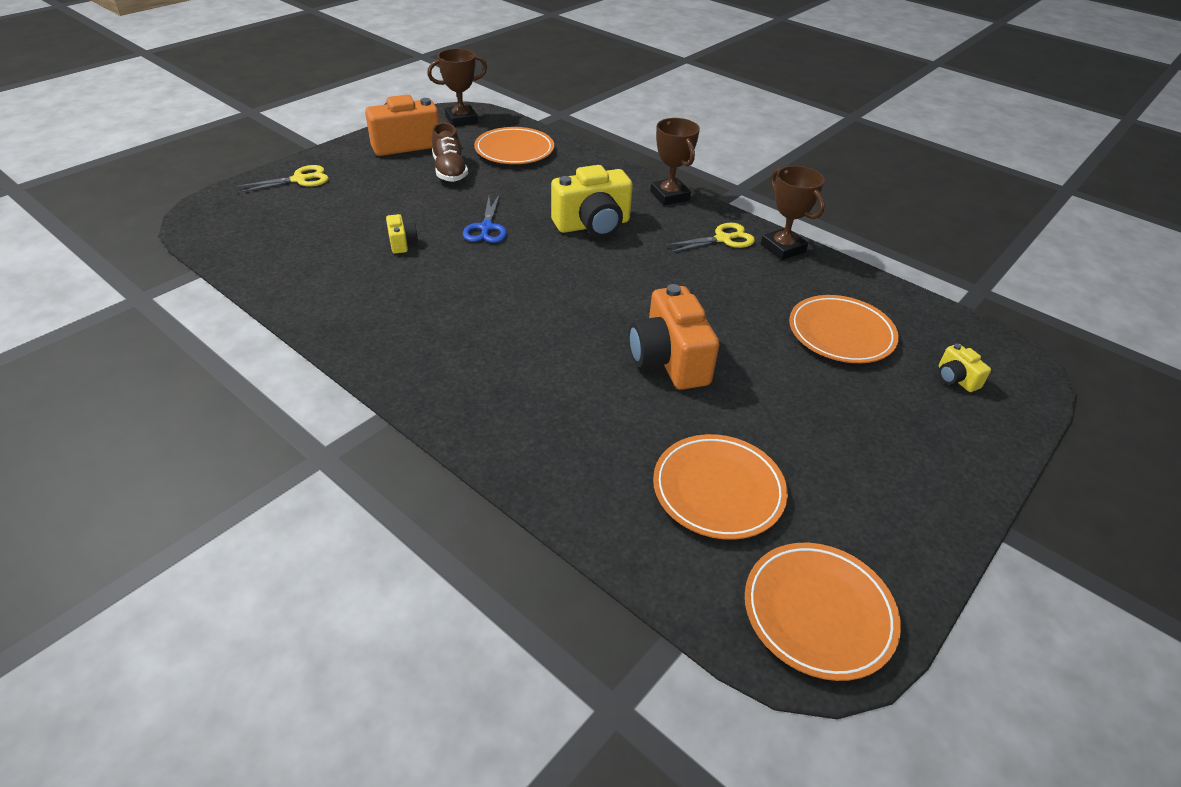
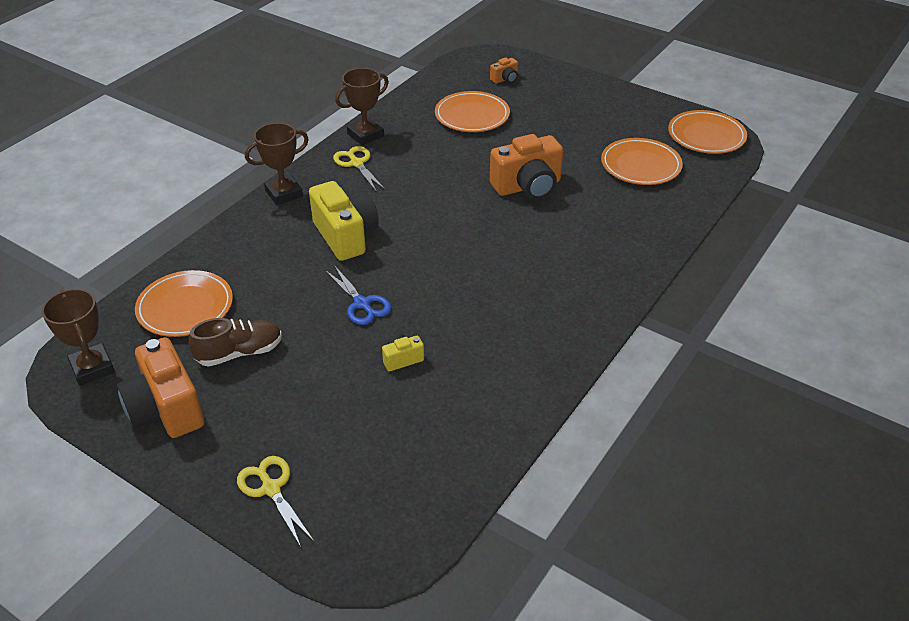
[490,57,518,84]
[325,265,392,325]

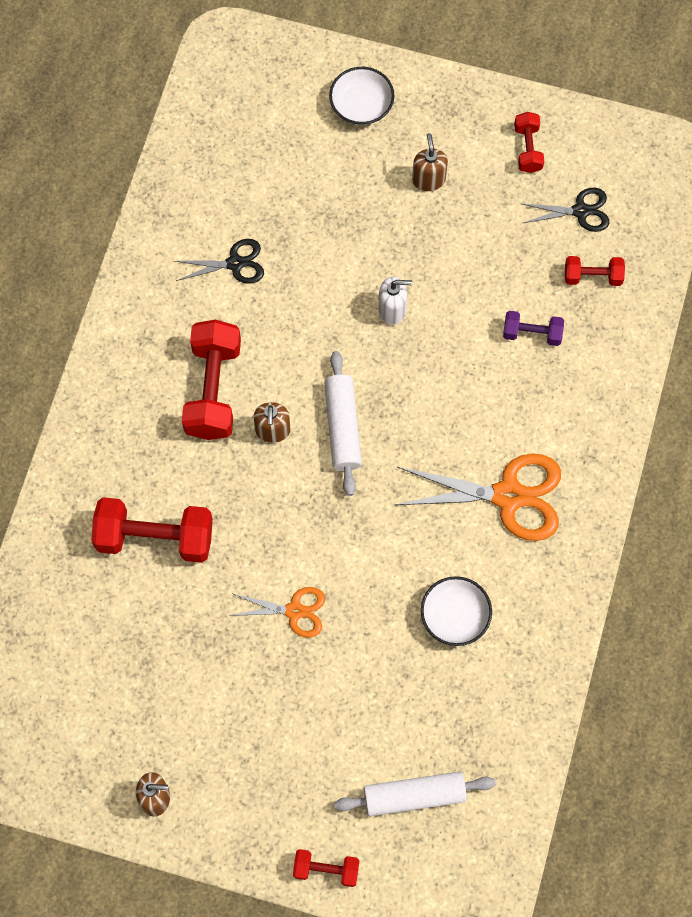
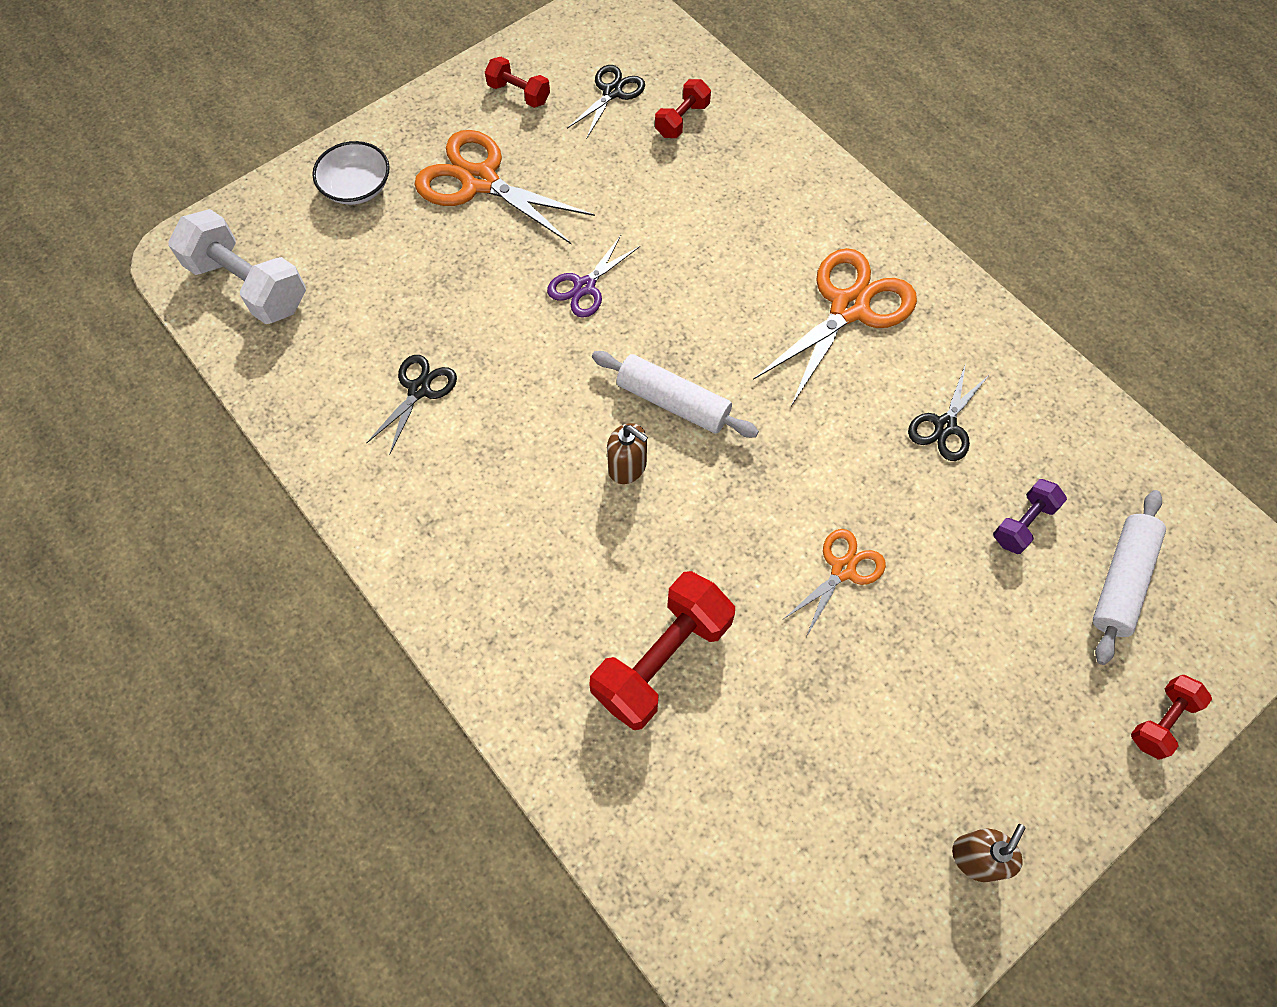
[182,320,241,440] (first image)
[168,209,306,324]
[993,479,1067,554]
[547,235,640,318]
[414,130,595,244]
[908,363,990,461]

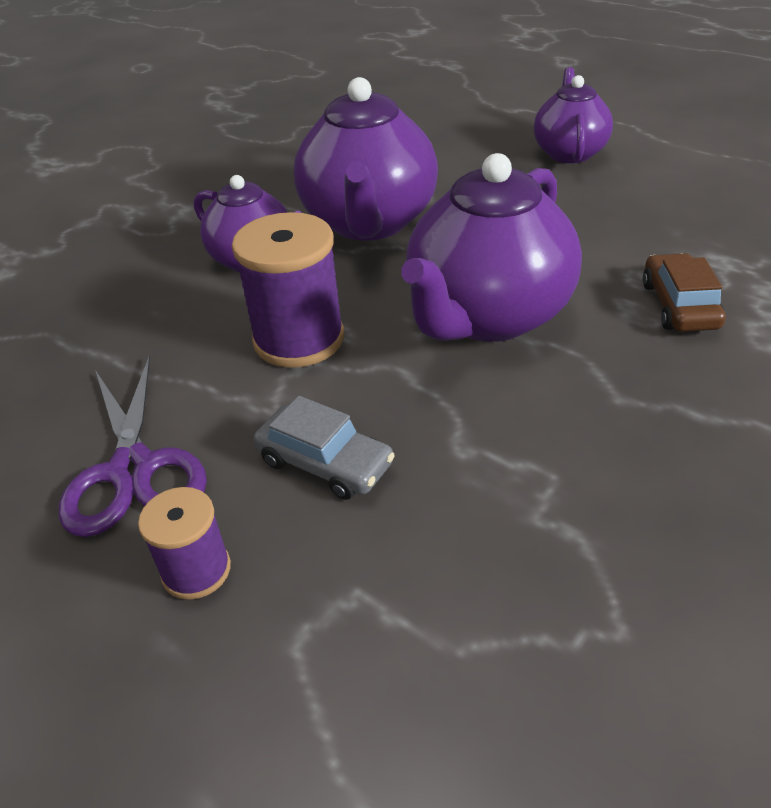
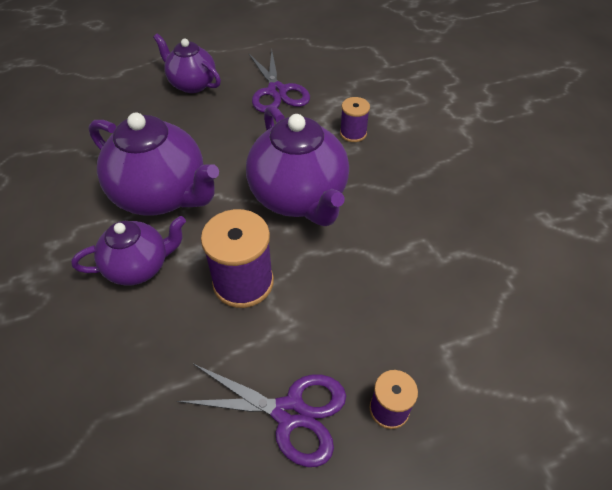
[254,396,395,500] (first image)
[249,50,310,113]
[340,97,370,142]

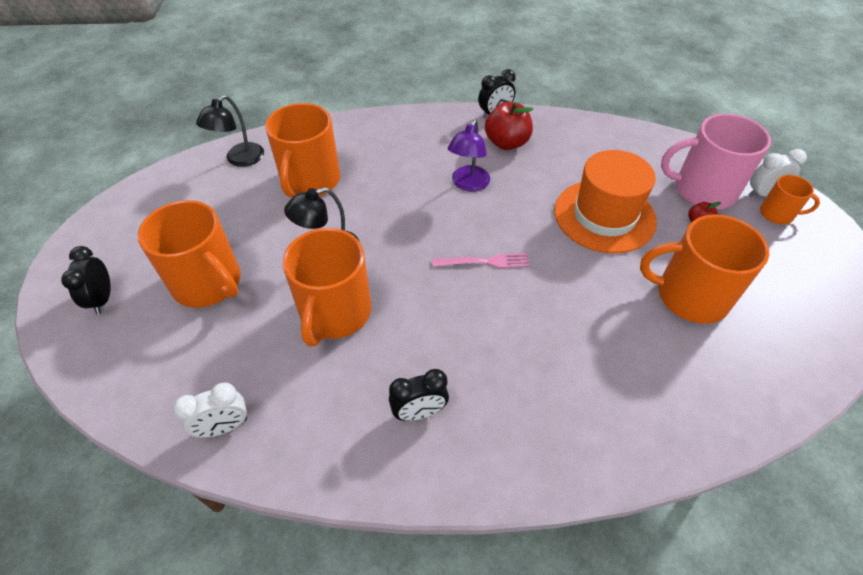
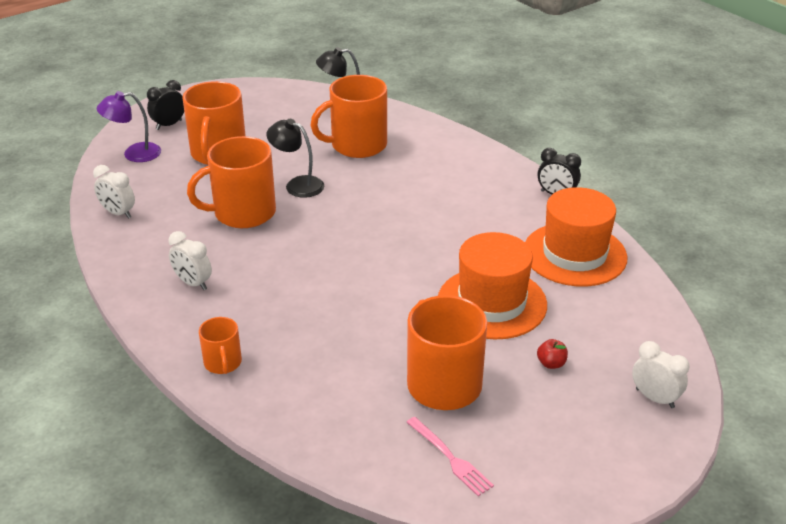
[485,102,533,150] (first image)
[661,114,771,210] (first image)
[525,187,627,287]
[406,417,494,496]
[97,91,161,162]
[199,317,242,374]
[168,231,212,290]

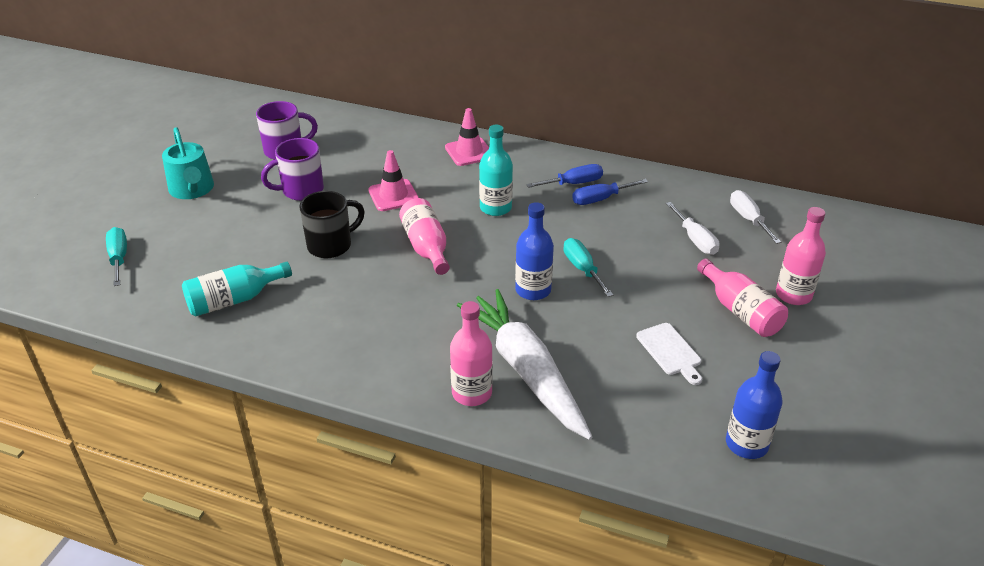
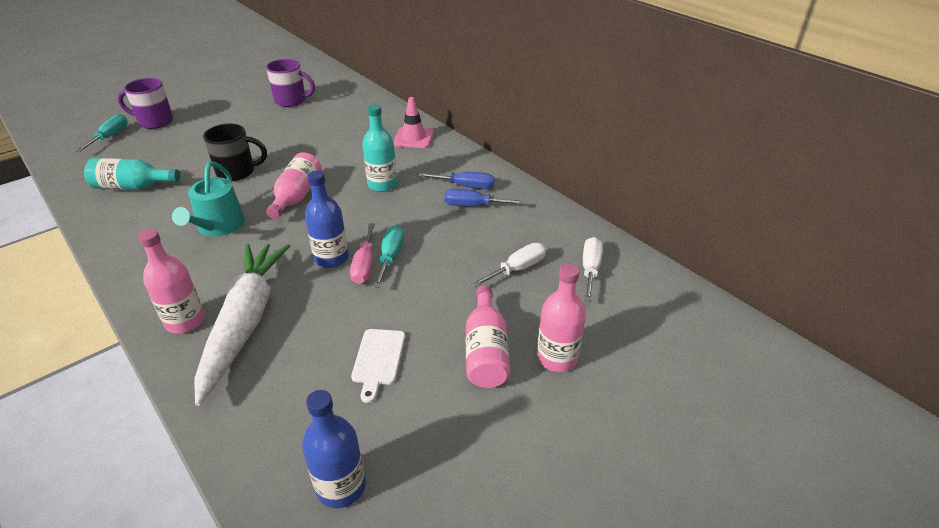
[368,150,419,211] (first image)
[350,223,375,284]
[172,161,245,236]
[118,78,173,129]
[471,243,546,287]

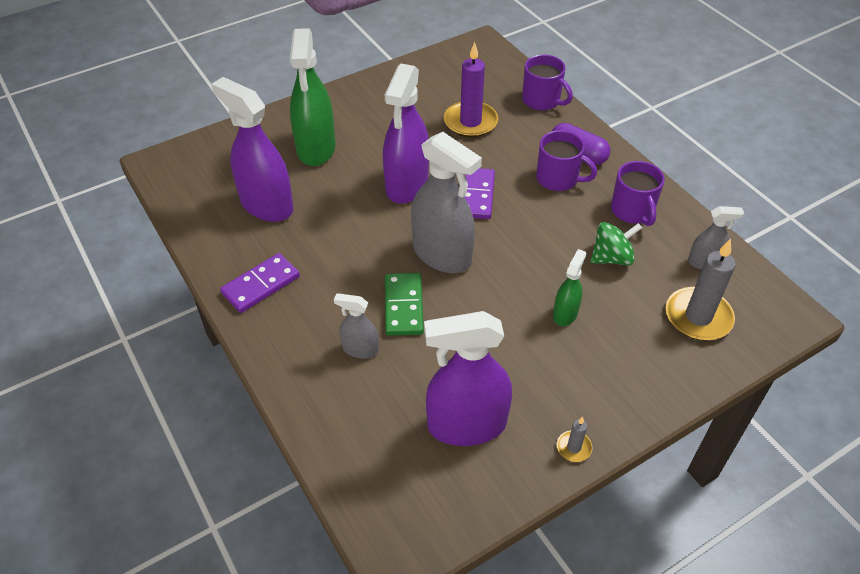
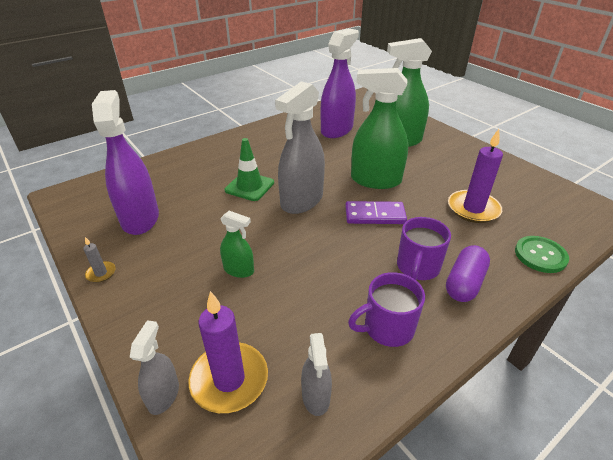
[220,253,300,313] (first image)
[591,222,642,265] (first image)
[130,320,179,415]
[225,138,274,201]
[515,236,569,273]
[351,68,408,189]
[189,291,268,413]

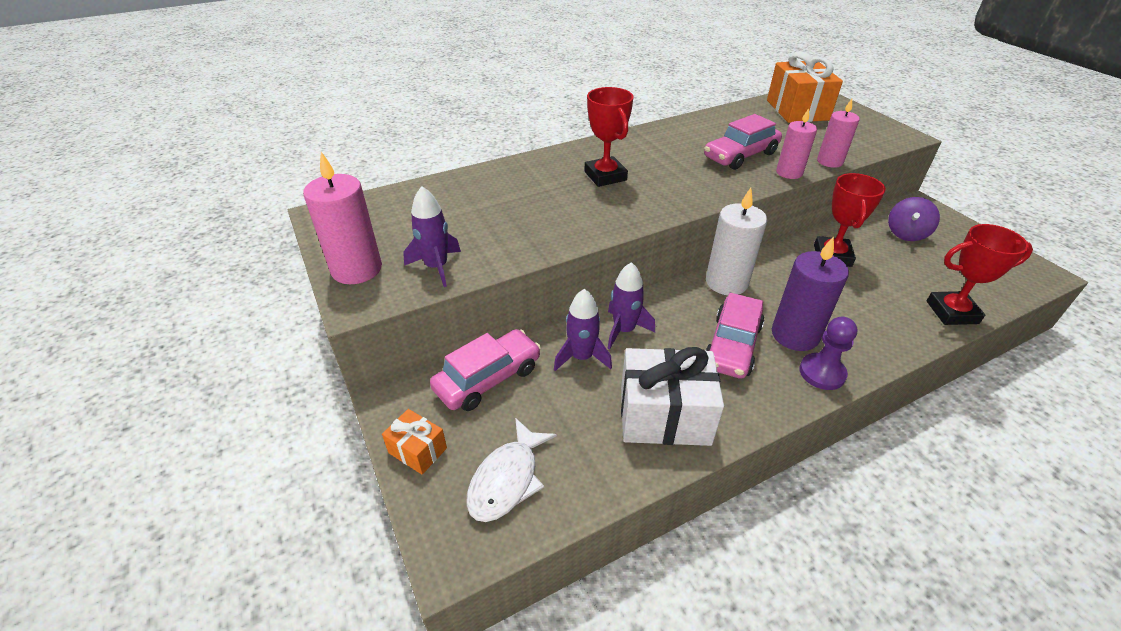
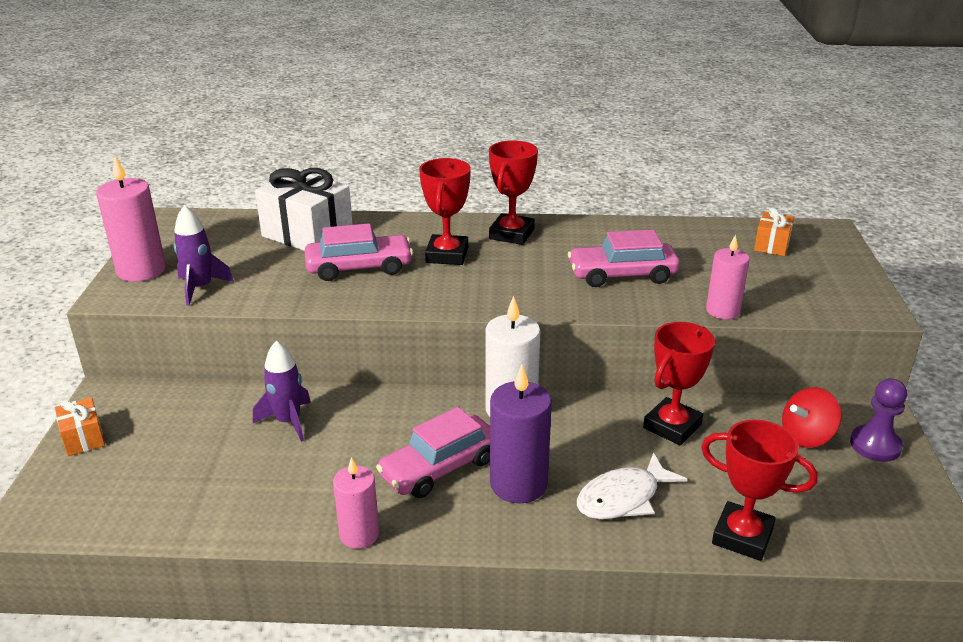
[608,262,655,349] (first image)
[489,140,538,245]
[305,223,413,281]
[577,452,687,520]
[255,168,353,251]
[333,457,379,549]
[850,378,907,462]
[782,387,842,448]
[754,208,794,256]

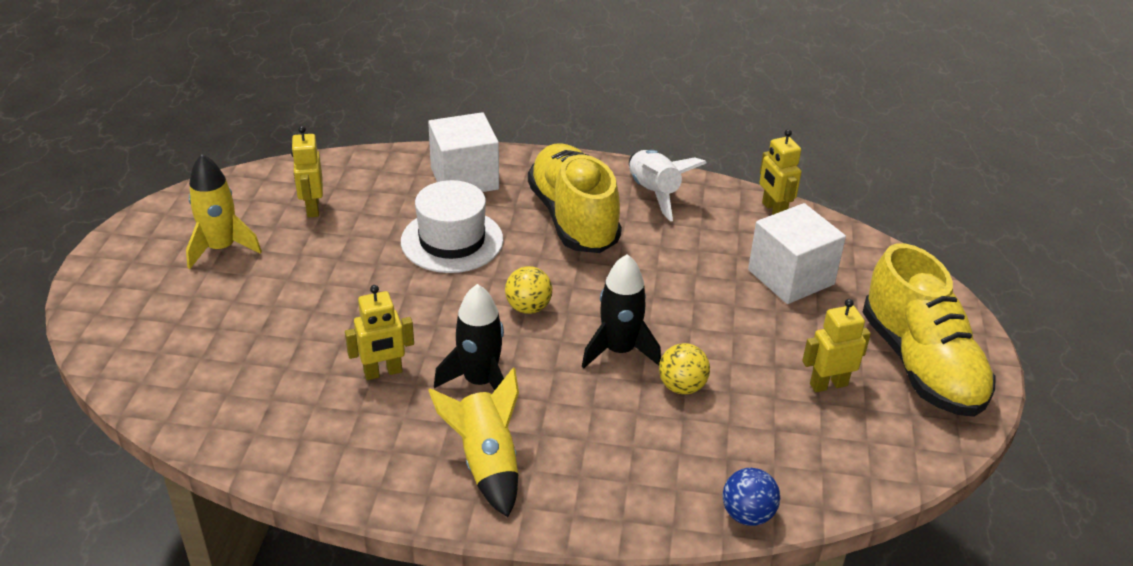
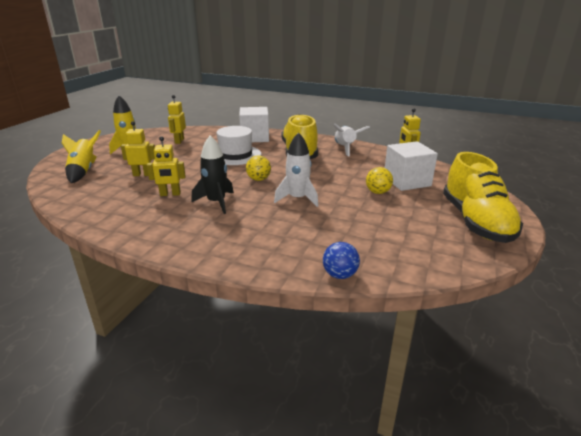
[62,130,101,183]
[366,167,393,194]
[121,121,155,176]
[274,132,318,207]

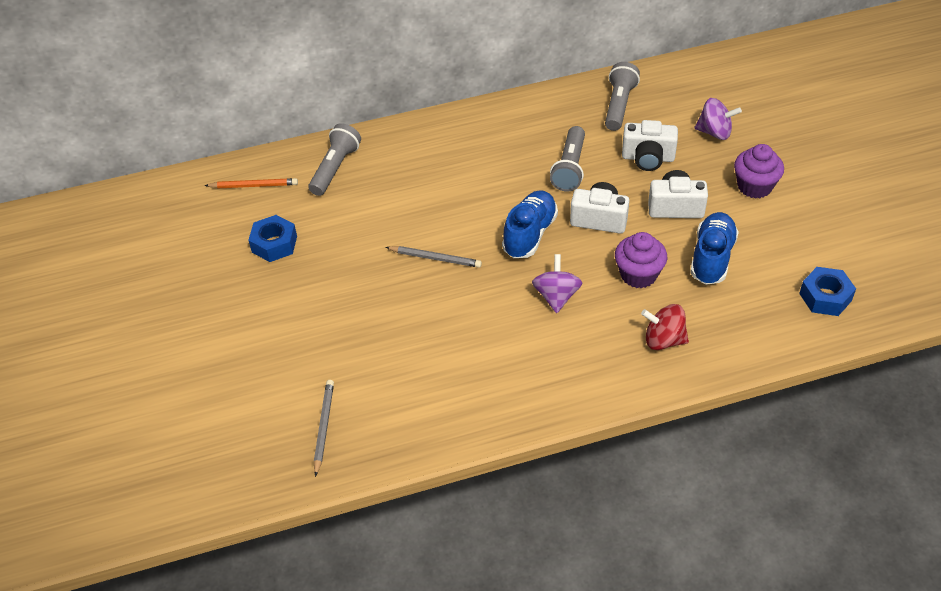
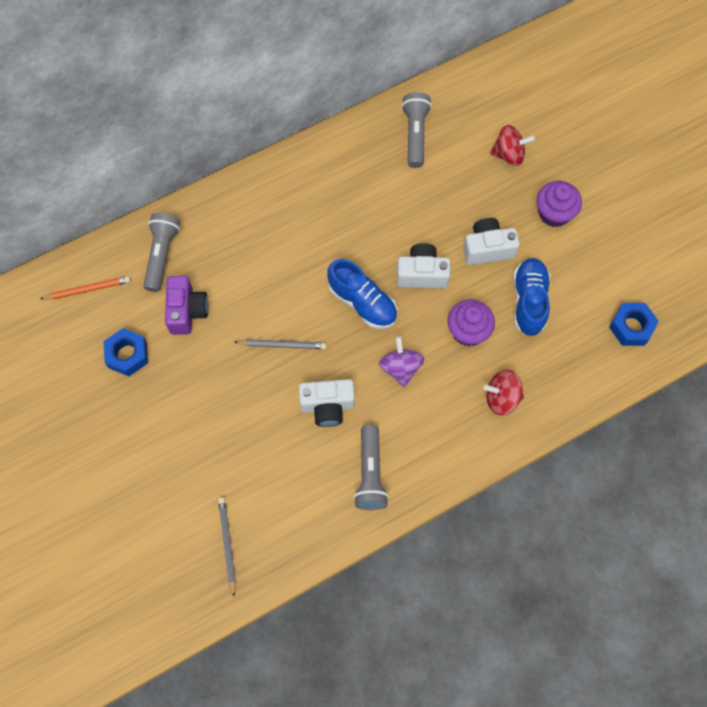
[165,276,208,335]
[354,425,389,510]
[299,379,355,427]
[490,125,535,166]
[327,259,397,329]

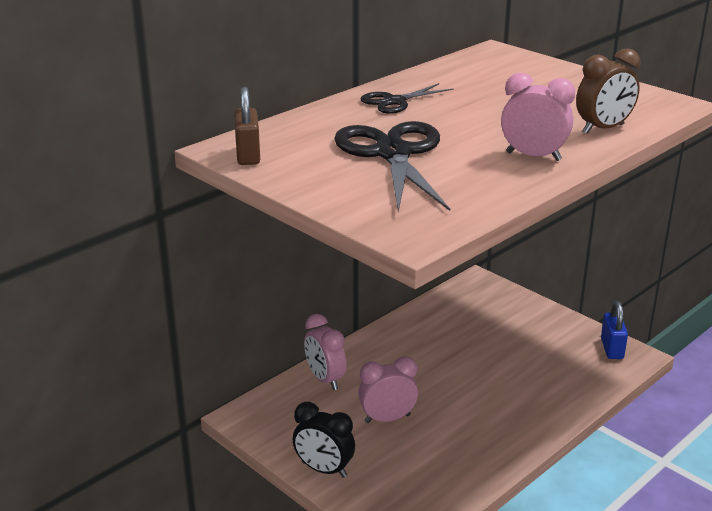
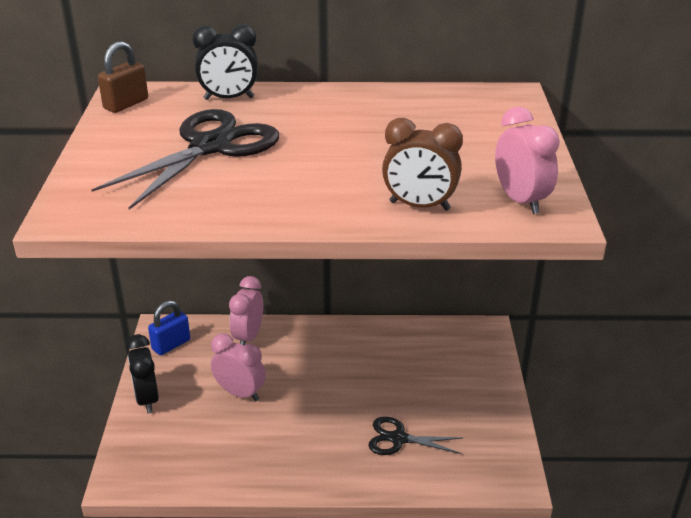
[192,24,258,100]
[368,416,463,455]
[495,107,560,214]
[148,300,190,355]

